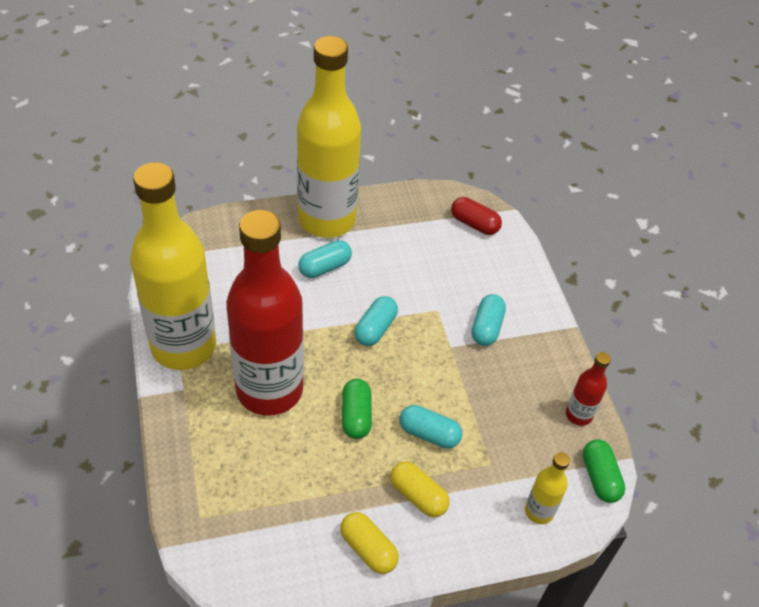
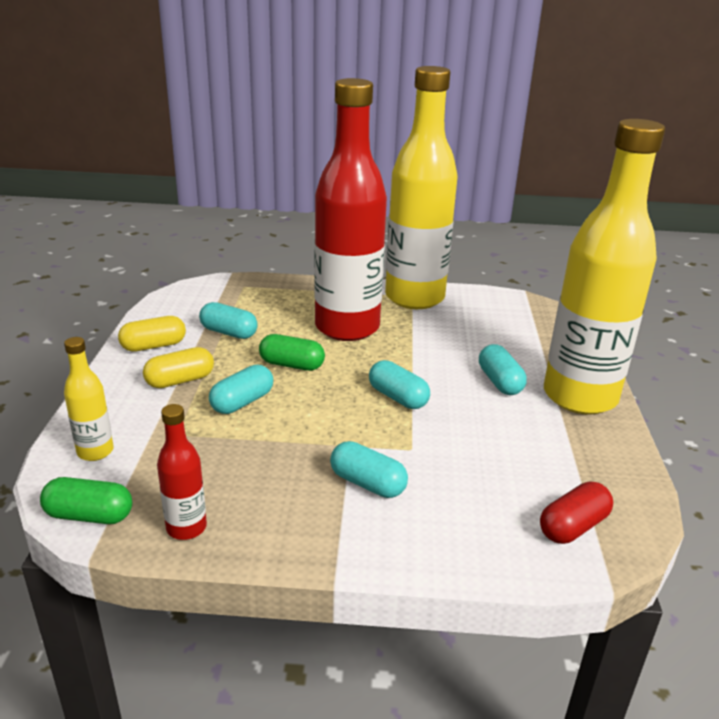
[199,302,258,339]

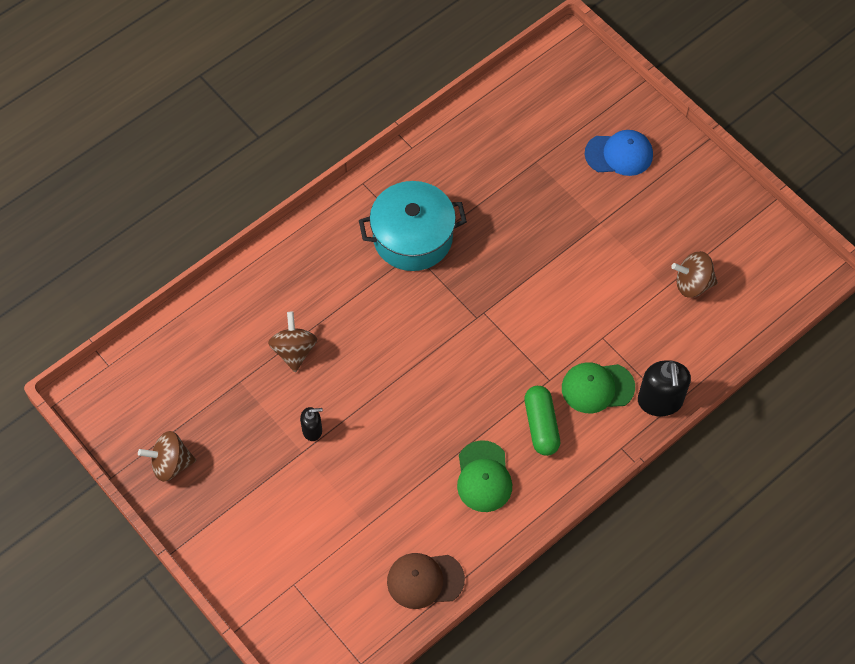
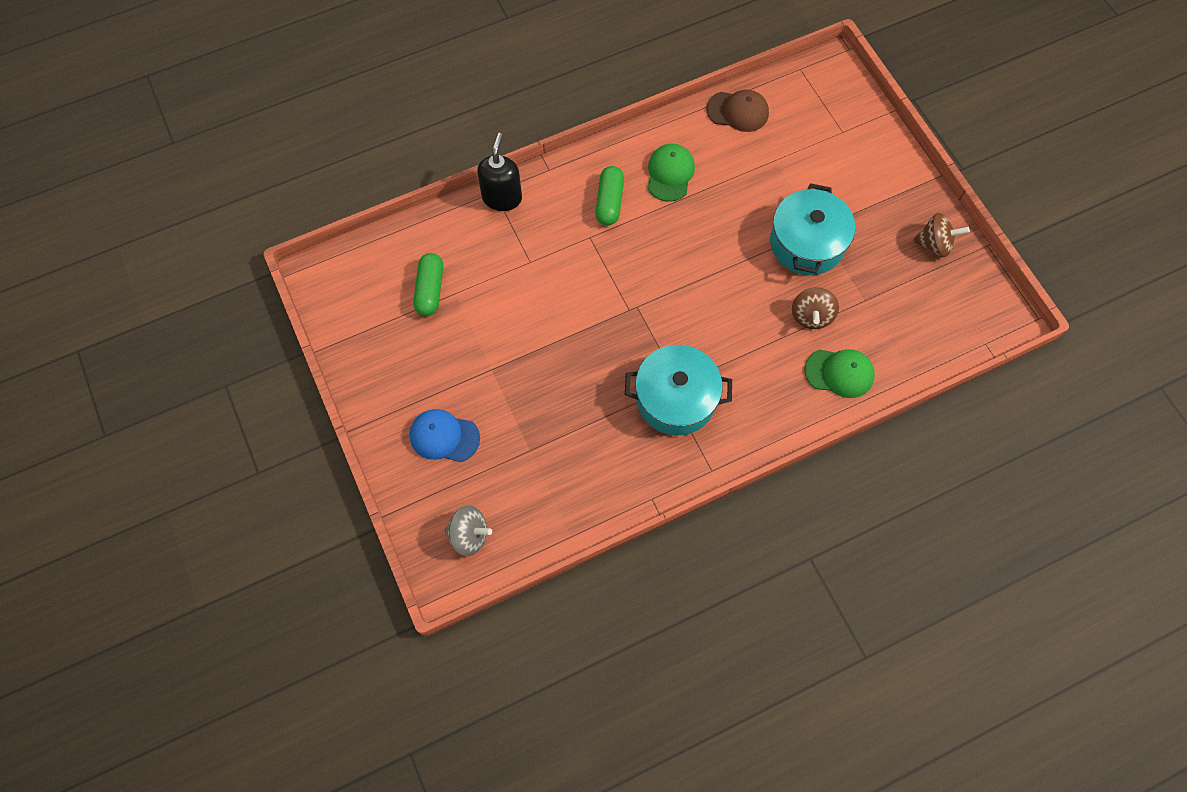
[444,505,492,556]
[804,349,875,398]
[770,183,855,275]
[413,253,443,316]

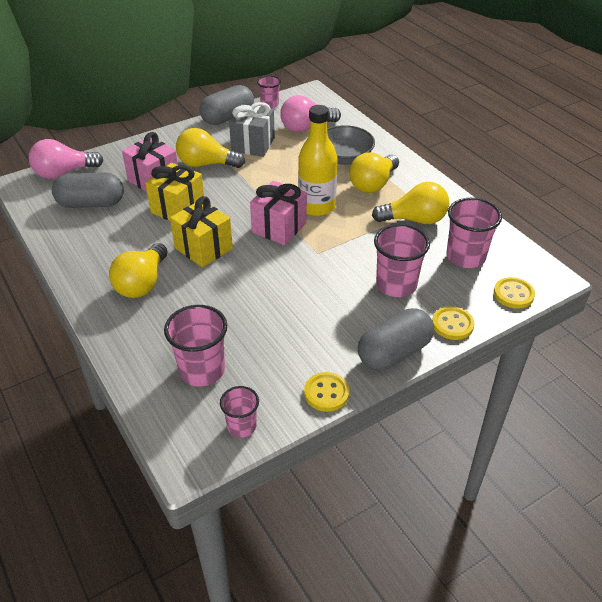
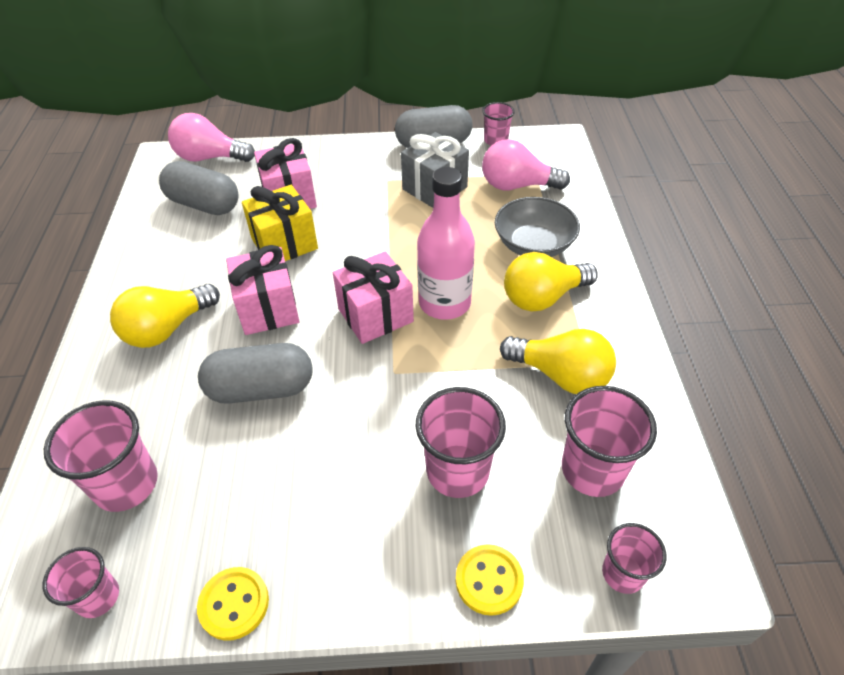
[176,128,245,168] (first image)
[198,343,312,404]
[602,523,667,594]
[226,245,300,335]
[417,167,475,320]

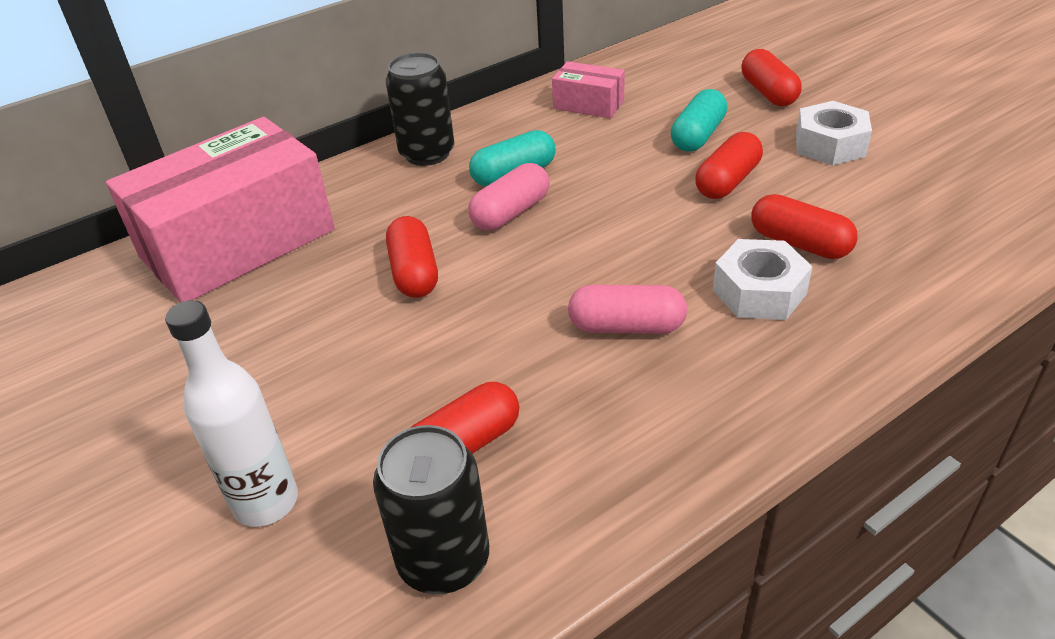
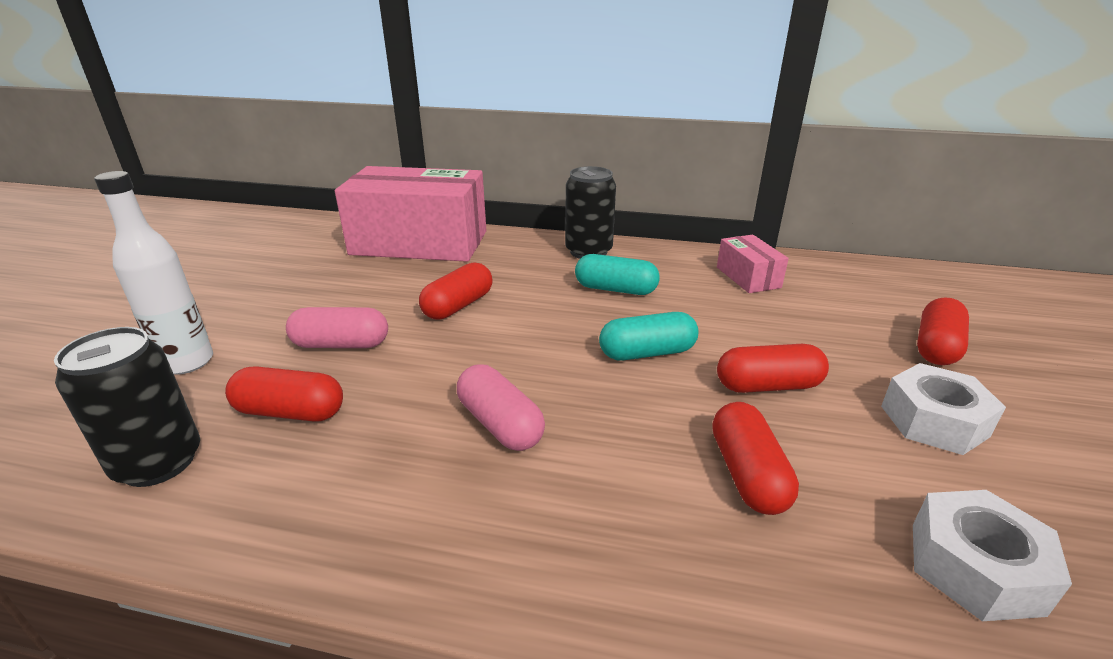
[286,307,388,348]
[599,312,698,361]
[913,490,1072,621]

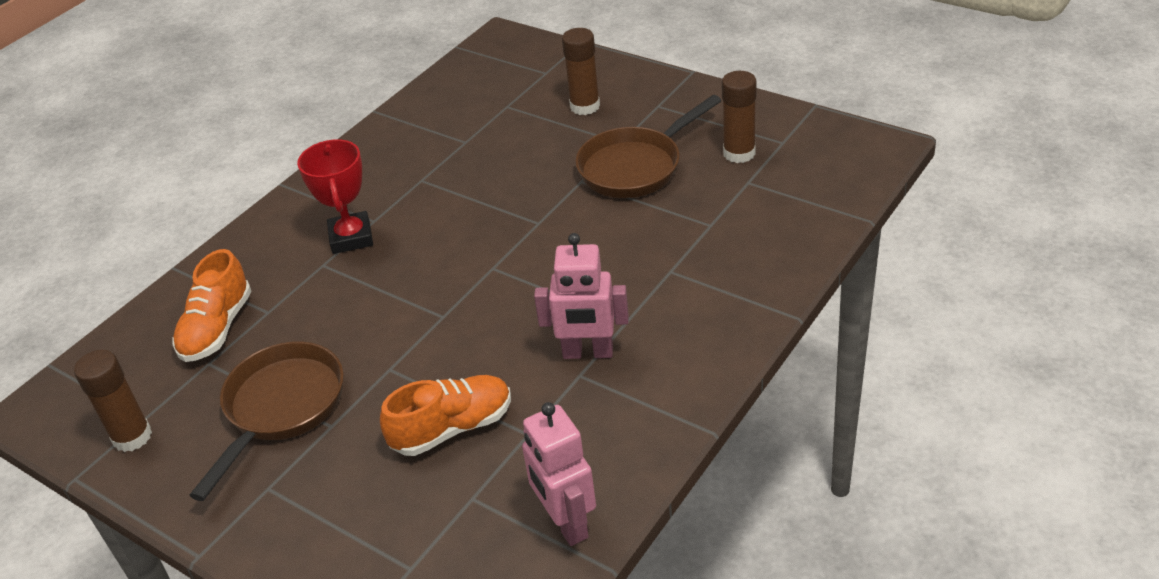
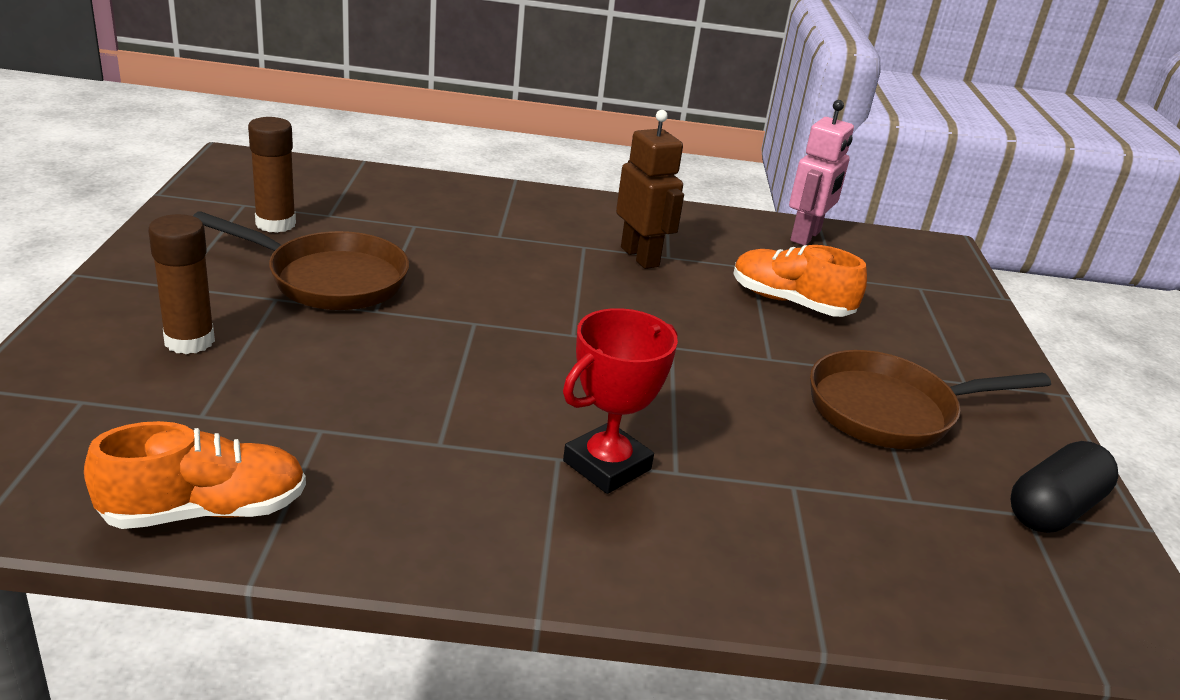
[84,421,306,529]
[1011,441,1118,533]
[616,110,684,269]

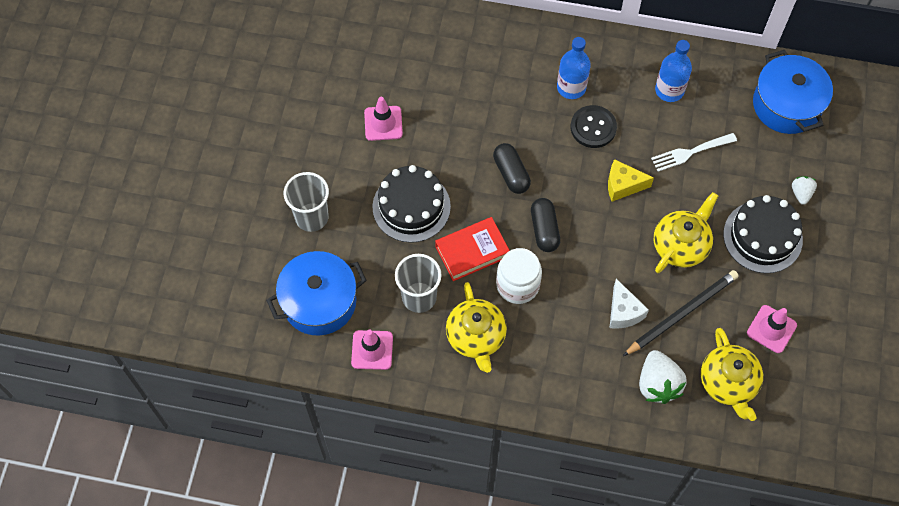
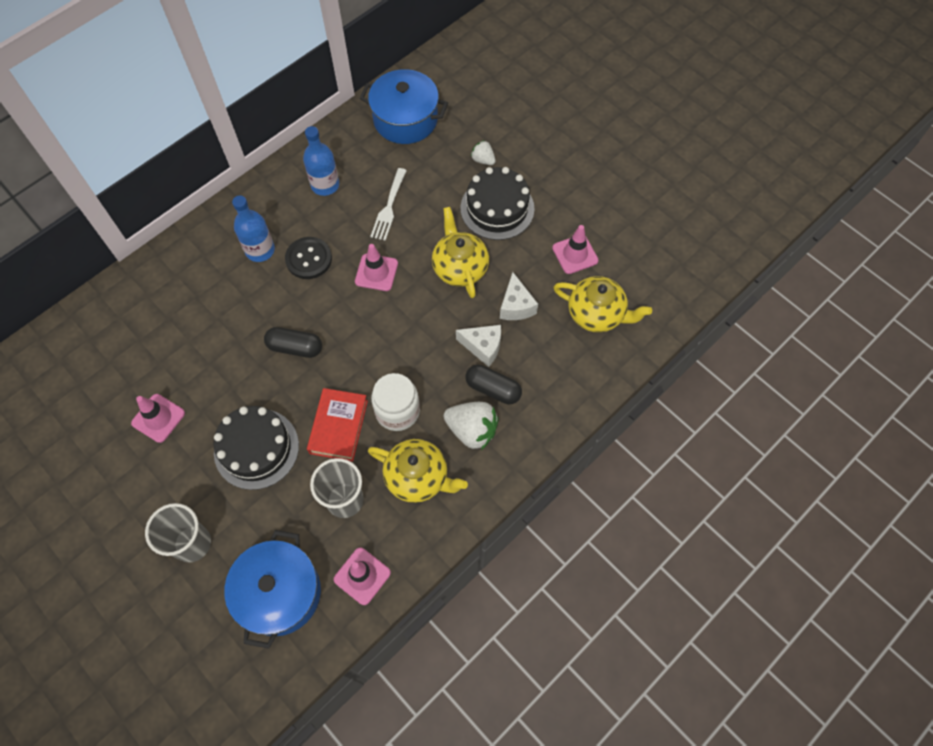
[465,365,522,404]
[444,402,499,450]
[355,244,398,291]
[500,272,538,320]

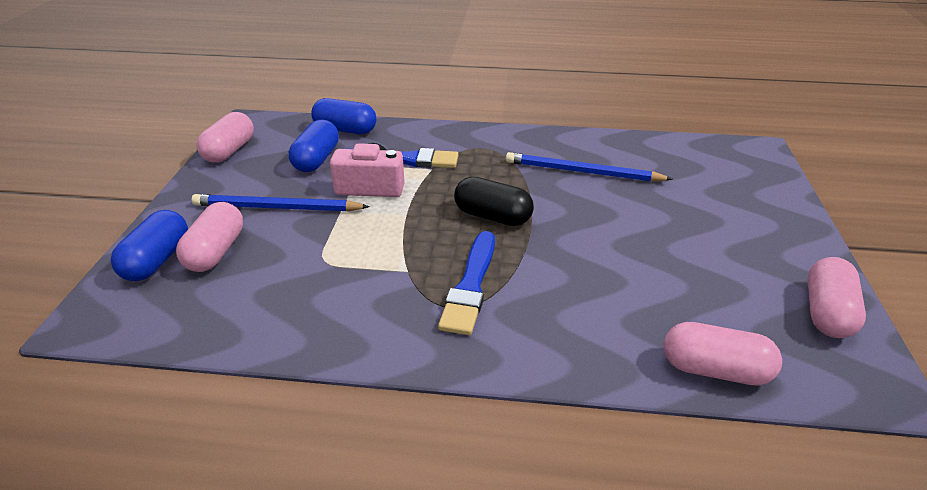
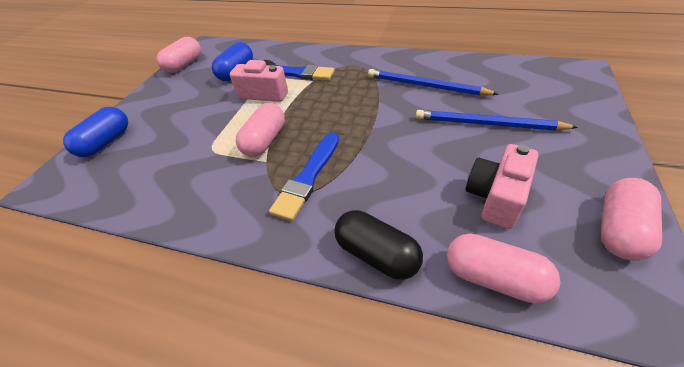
[311,98,376,134] (first image)
[465,144,539,229]
[236,103,285,157]
[416,110,578,131]
[334,210,423,280]

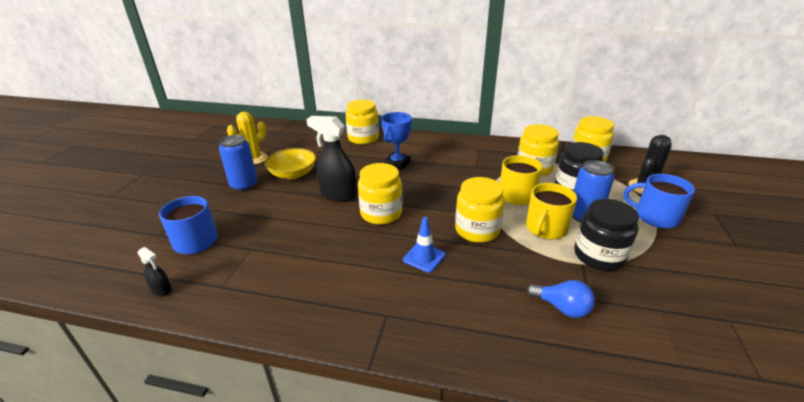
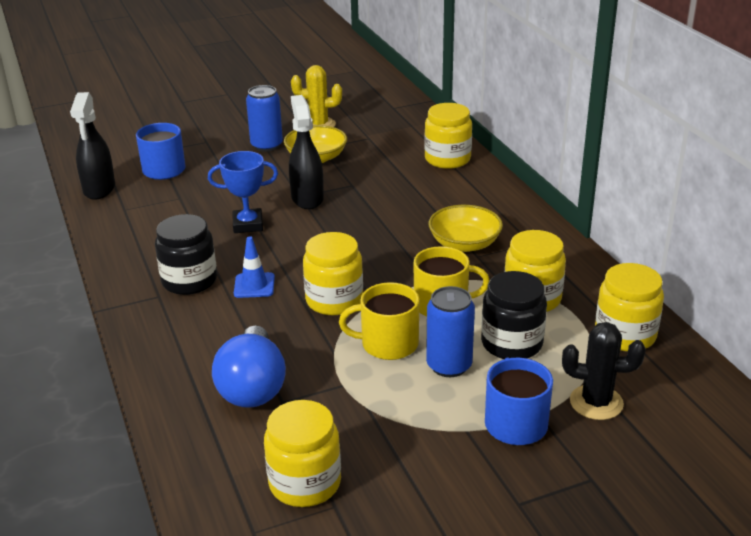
[429,205,503,252]
[264,400,341,507]
[208,151,278,233]
[155,214,217,295]
[70,92,115,200]
[212,326,286,408]

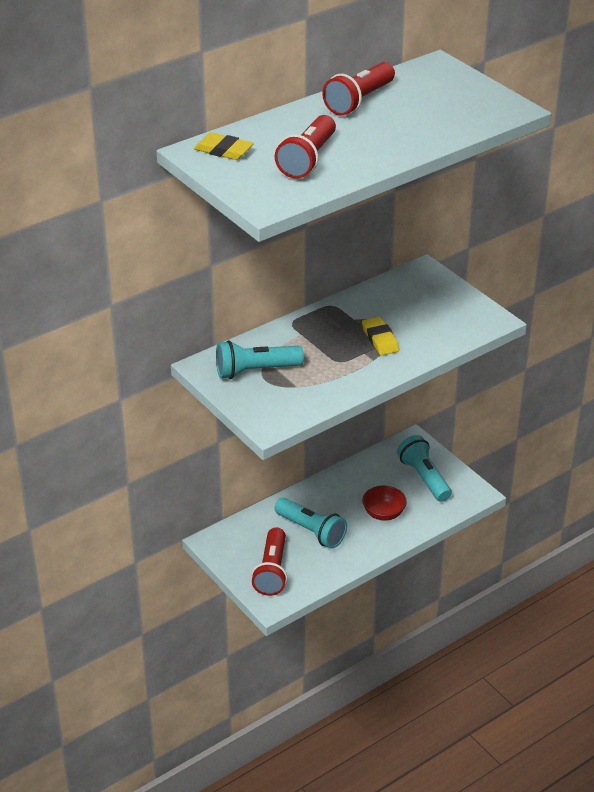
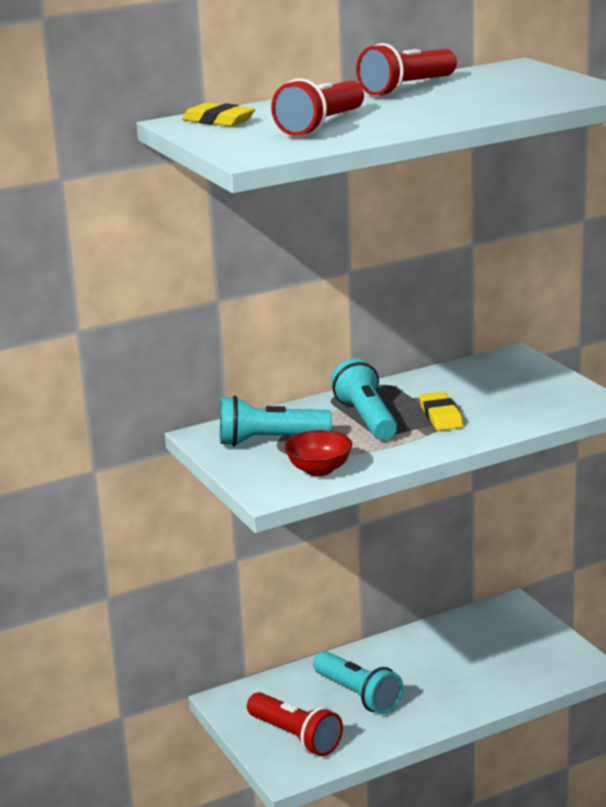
[284,430,352,476]
[331,358,397,440]
[247,692,343,756]

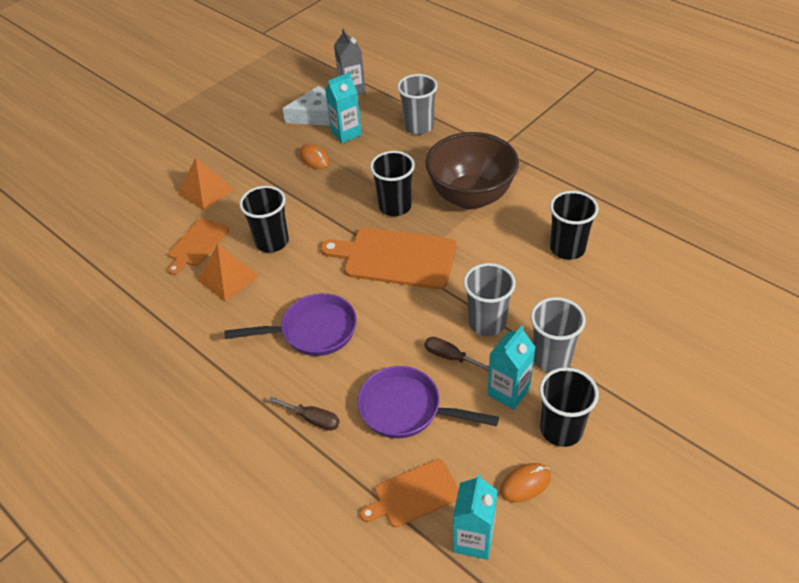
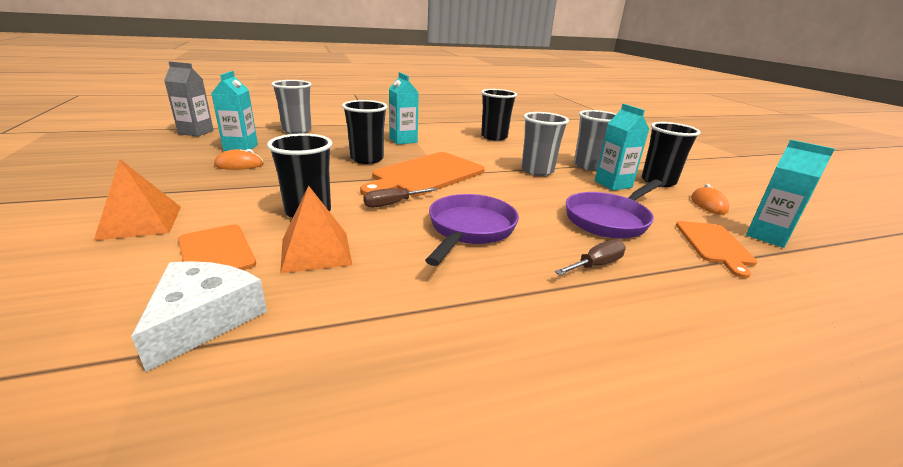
[131,261,267,372]
[363,188,437,208]
[389,72,419,145]

